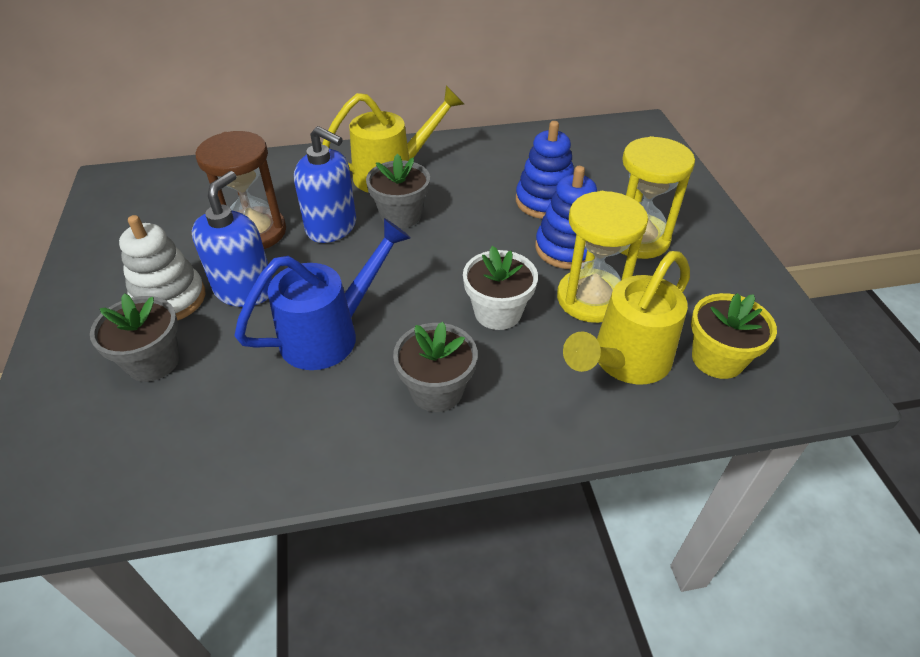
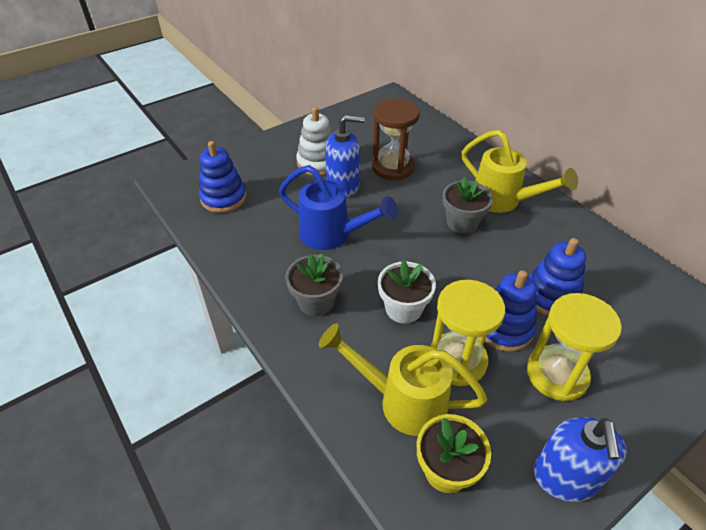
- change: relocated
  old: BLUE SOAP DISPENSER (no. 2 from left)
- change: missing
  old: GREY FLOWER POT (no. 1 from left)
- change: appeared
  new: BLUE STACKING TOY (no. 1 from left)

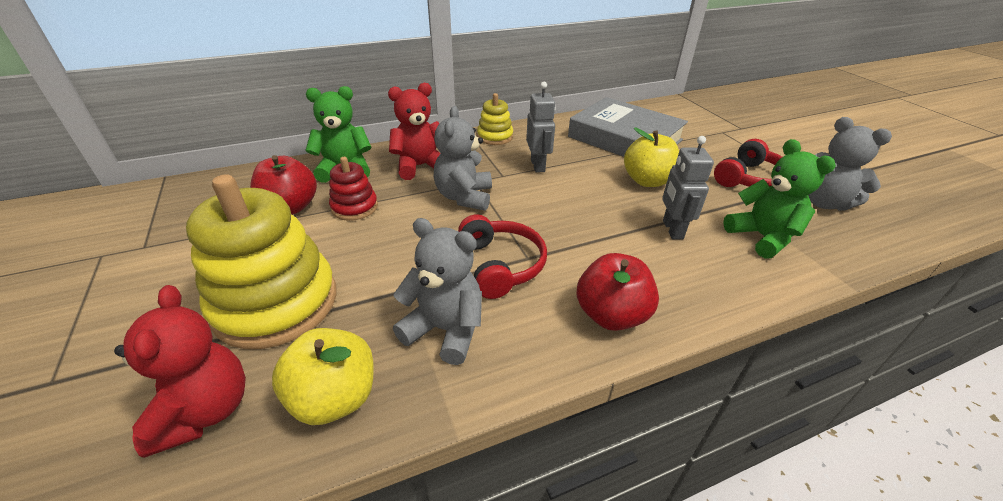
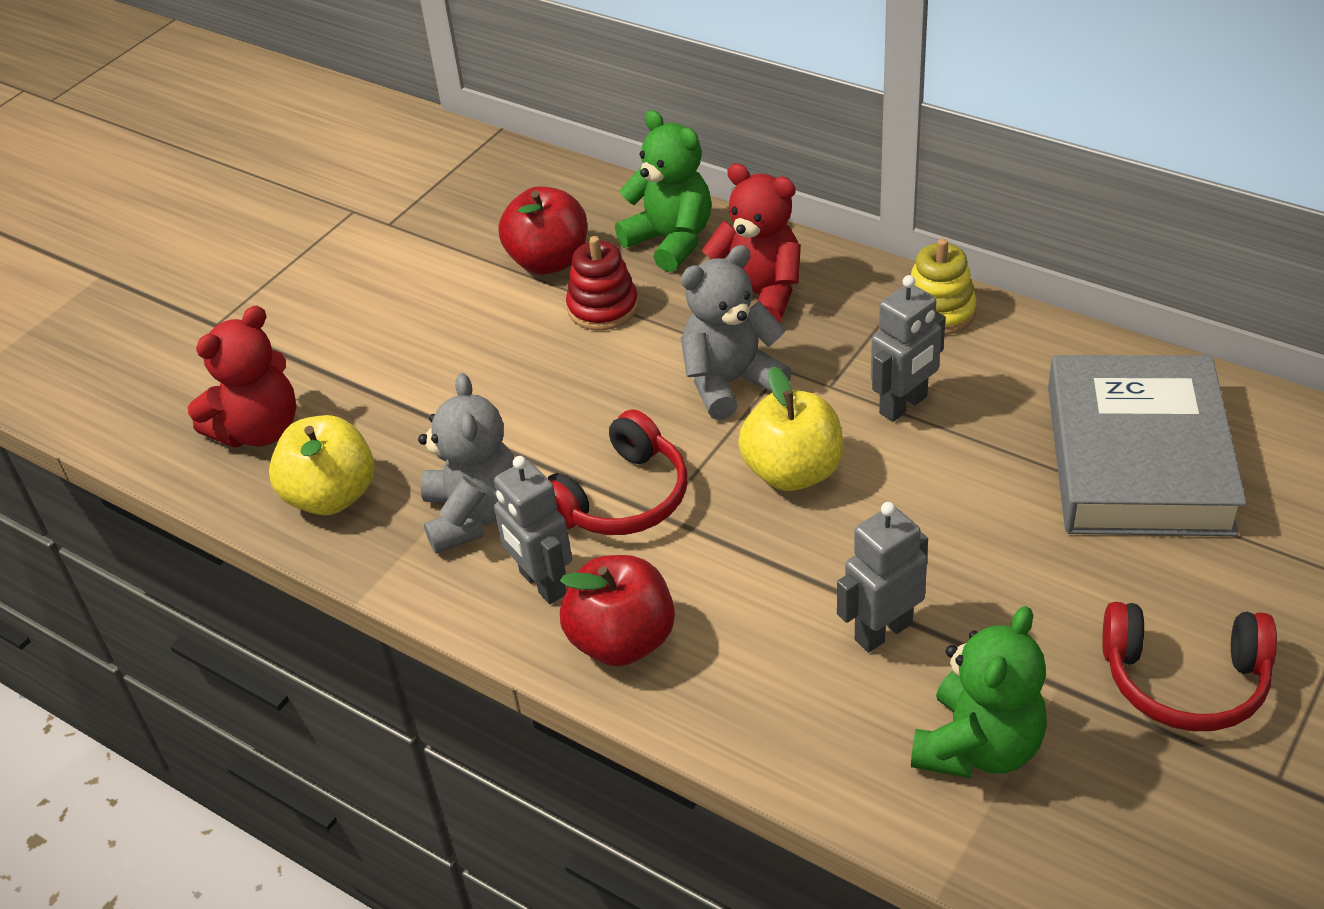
- change: missing
  old: GREY TEDDY BEAR (no. 3 from left)
- change: relocated
  old: YELLOW APPLE (no. 2 from left)
- change: missing
  old: YELLOW STACKING TOY (no. 1 from left)
- change: appeared
  new: GREY ROBOT (no. 1 from left)

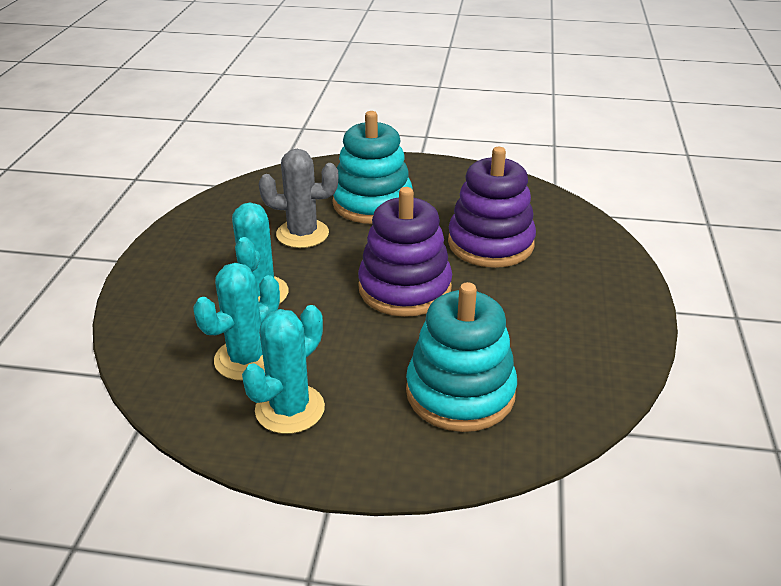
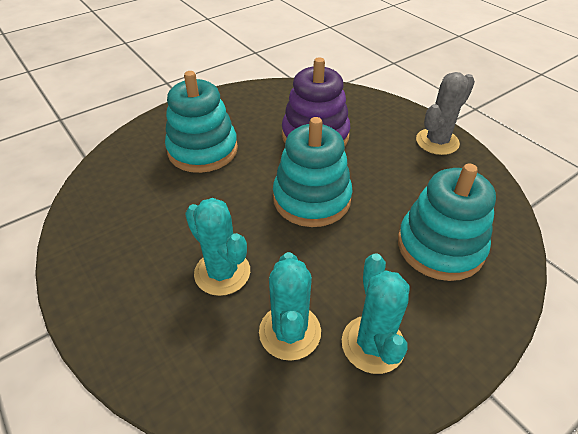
- change: relocated
  old: GREY CACTUS
- change: colour
  old: PURPLE STACKING TOY (no. 1 from left)
  new: TURQUOISE STACKING TOY (no. 2 from left)

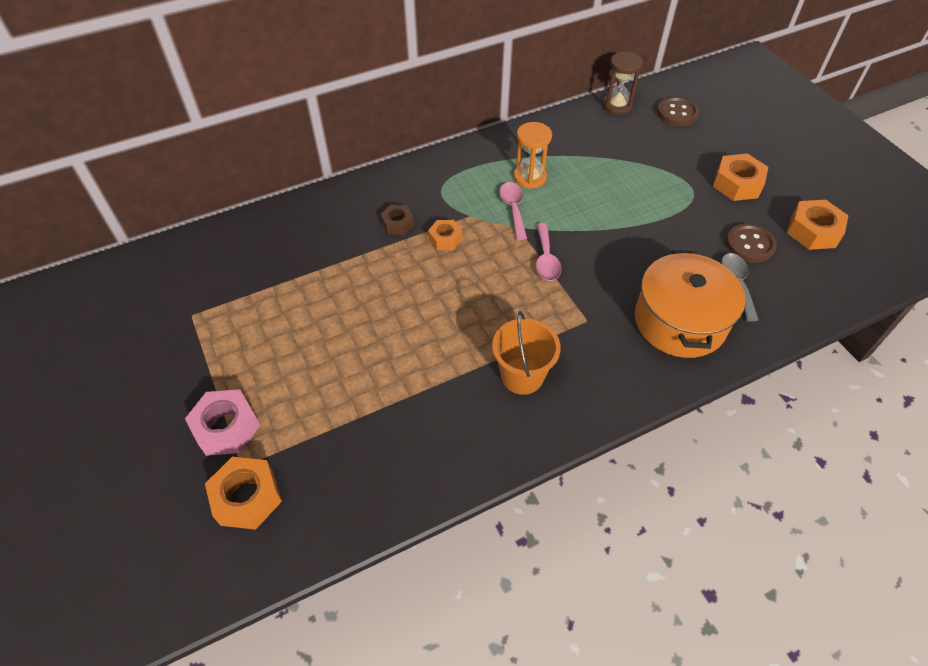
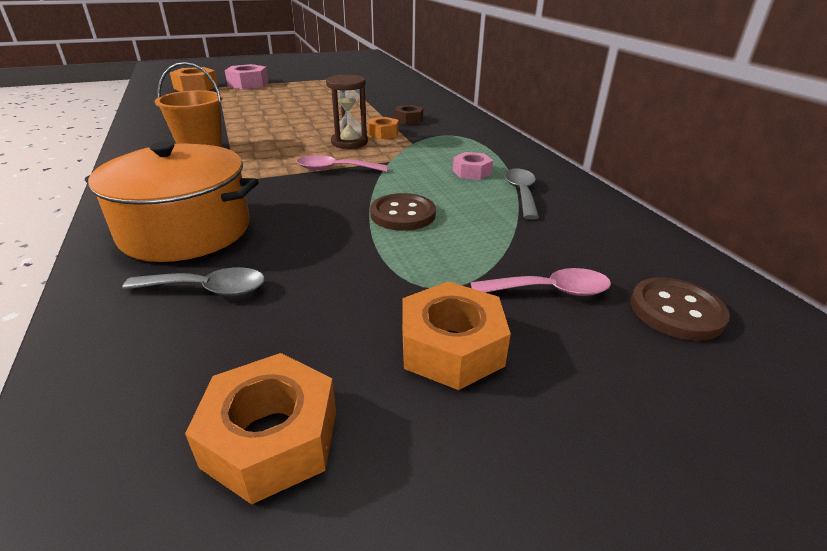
- change: relocated
  old: BROWN HOURGLASS
- change: exchanged
  old: ORANGE HOURGLASS
  new: PINK NUT (no. 2 from left)
- change: relocated
  old: PINK SPOON (no. 1 from left in the first image)
  new: PINK SPOON (no. 2 from left)
- change: relocated
  old: BROWN BUTTON (no. 2 from left in the first image)
  new: BROWN BUTTON (no. 1 from left)
- change: appeared
  new: GREY SPOON (no. 2 from left)

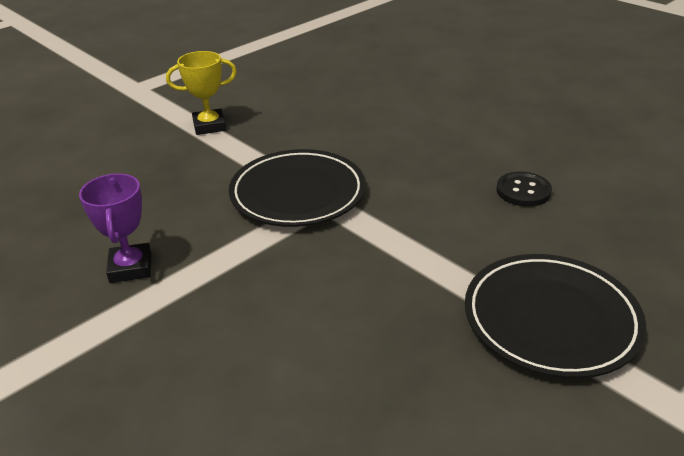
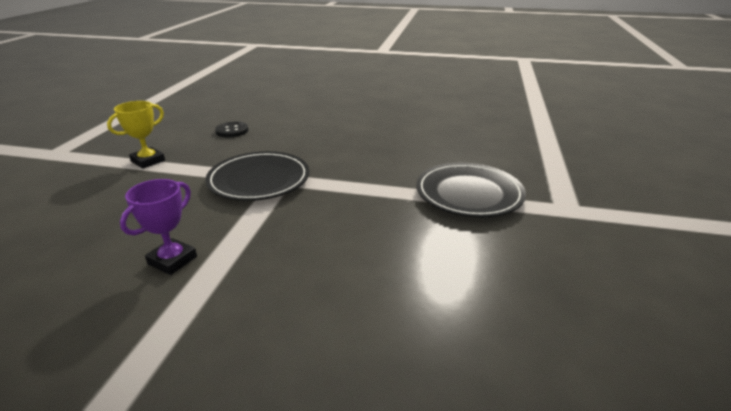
- change: relocated
  old: BLACK BUTTON
- change: spun
  old: PURPLE TROPHY
  degrees: 75

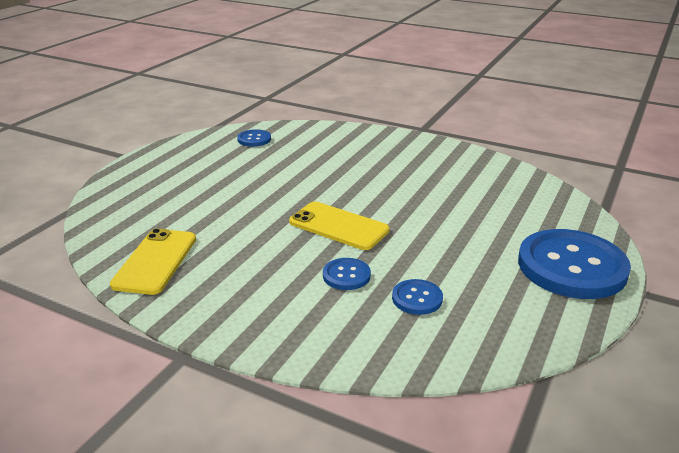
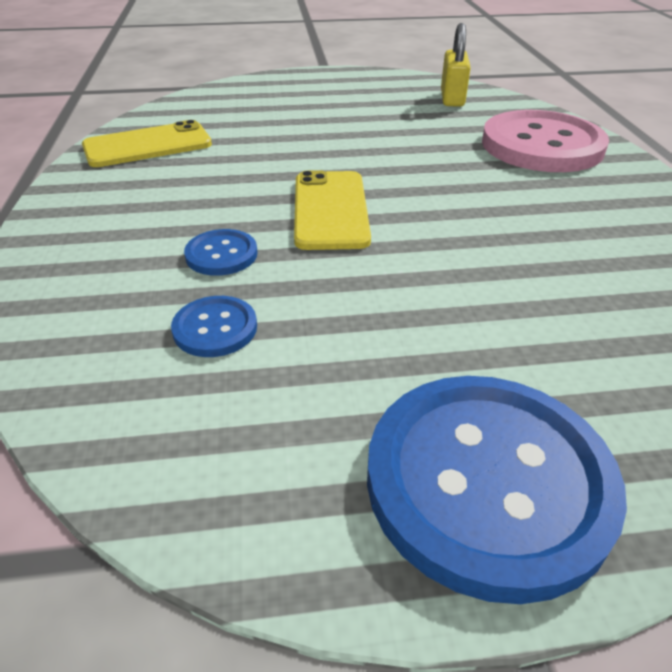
- change: exchanged
  old: BLUE BUTTON (no. 1 from left)
  new: YELLOW PADLOCK
- change: appeared
  new: PINK BUTTON

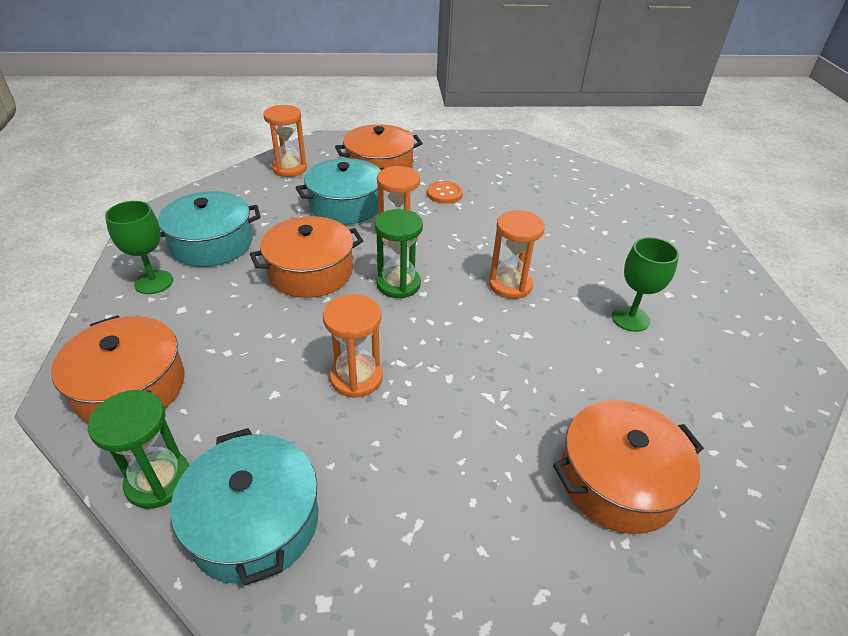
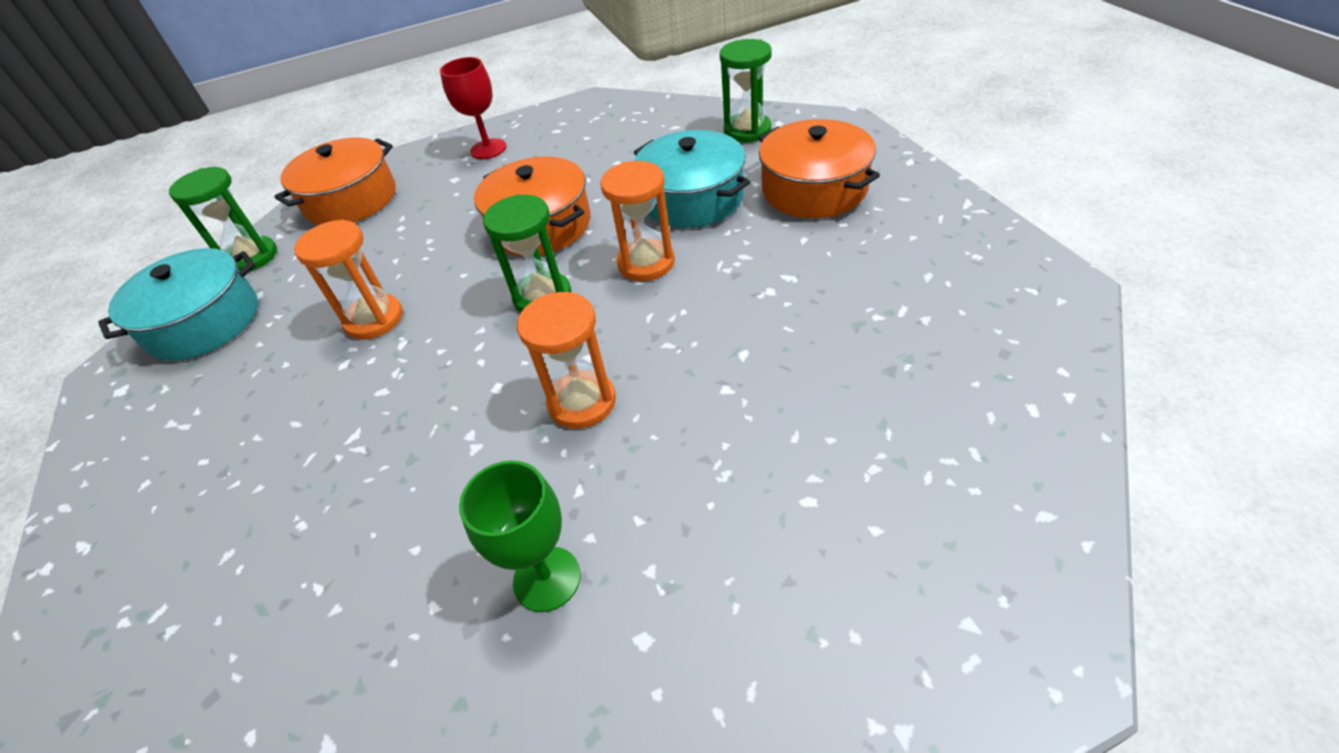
- change: colour
  old: ORANGE HOURGLASS (no. 1 from left)
  new: GREEN HOURGLASS (no. 3 from left)
- change: missing
  old: ORANGE BUTTON
- change: missing
  old: TURQUOISE POT (no. 1 from left)
- change: colour
  old: GREEN GOBLET (no. 1 from left)
  new: RED GOBLET
- change: missing
  old: ORANGE POT (no. 4 from left)

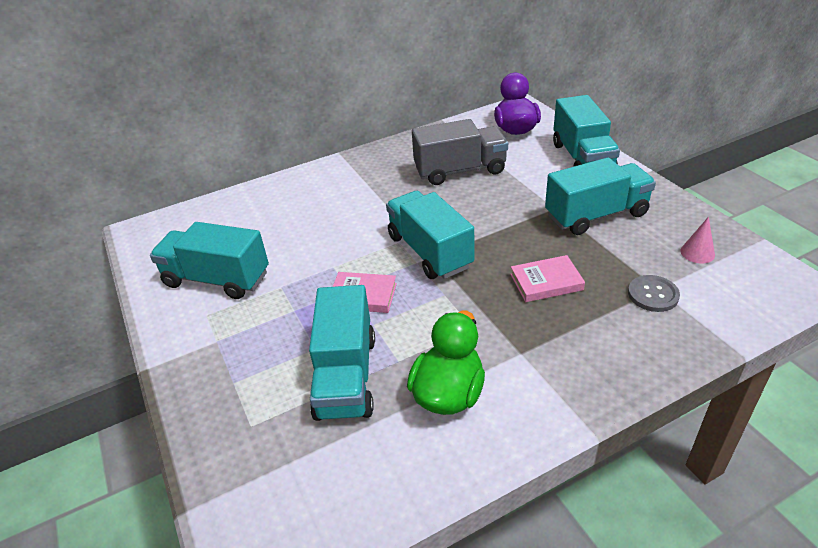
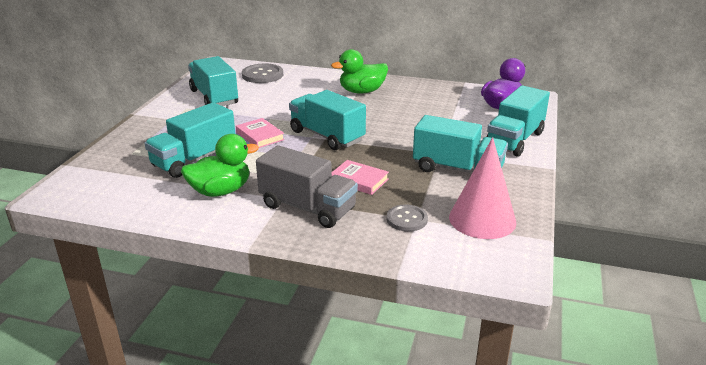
- change: relocated
  old: GREY TRUCK
- change: spun
  old: TURQUOISE TRUCK (no. 3 from left)
  degrees: -60
- change: size
  old: PINK CONE
  factor: 2.26
- change: appeared
  new: GREEN DUCK (no. 2 from left)
- change: appeared
  new: GREY BUTTON (no. 1 from left)

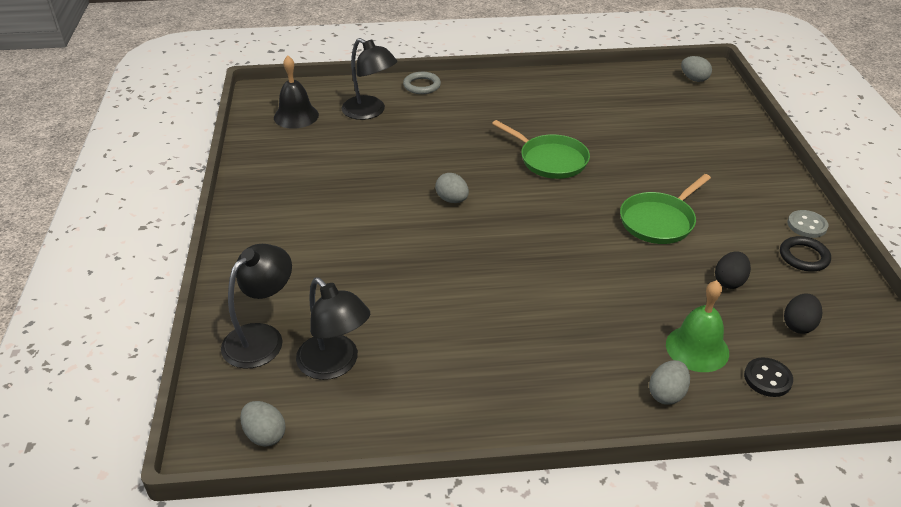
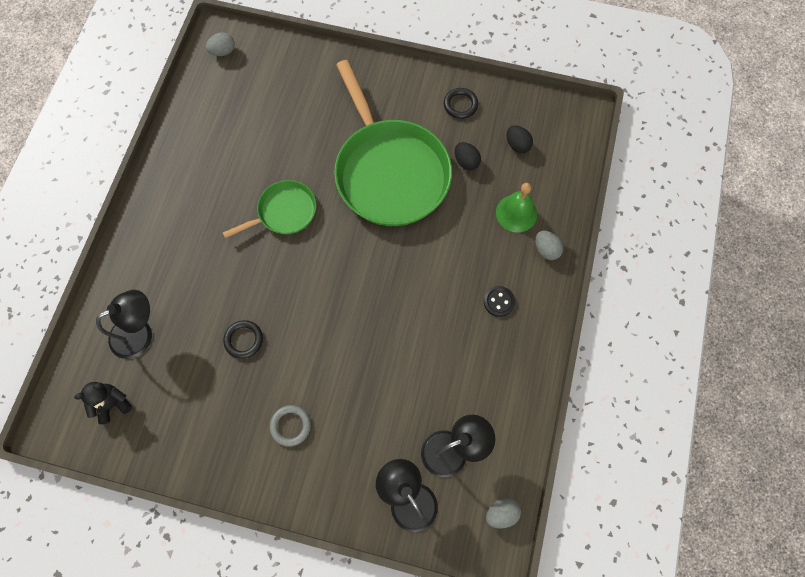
- change: exchanged
  old: BLACK BELL
  new: BLACK TEDDY BEAR
- change: relocated
  old: GREY RING
- change: missing
  old: GREY EGG (no. 2 from left)
- change: size
  old: GREEN PAN (no. 2 from left)
  factor: 2.0
- change: missing
  old: GREY BUTTON
- change: relocated
  old: BLACK BUTTON
- change: appeared
  new: BLACK RING (no. 1 from left)

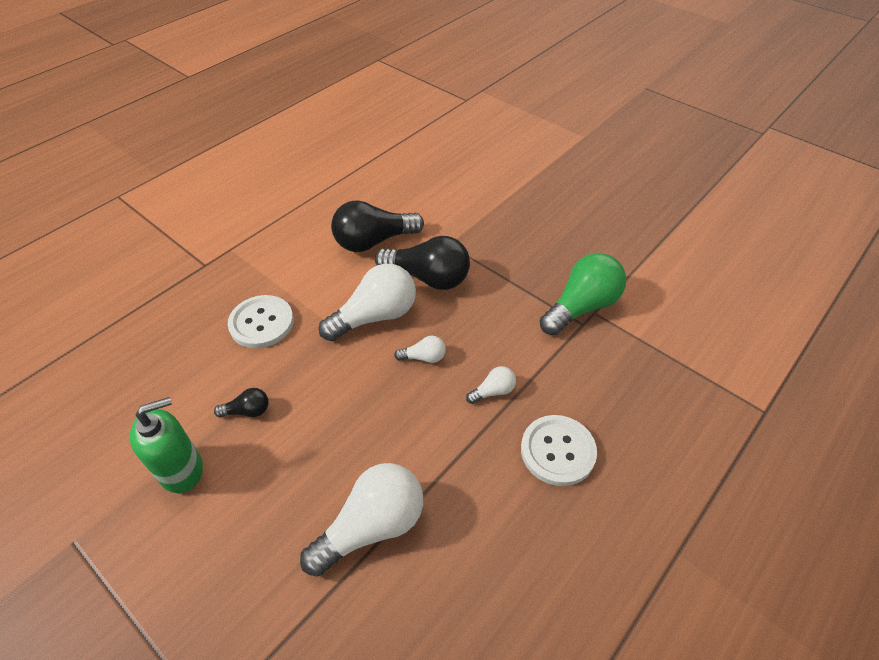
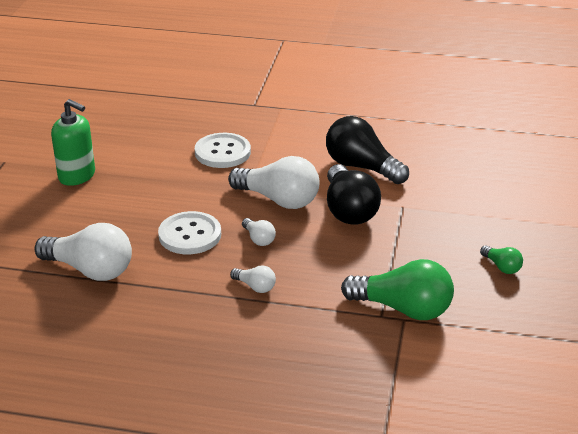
- change: missing
  old: BLACK LIGHT BULB (no. 1 from left)
- change: relocated
  old: WHITE BUTTON (no. 2 from left in the first image)
  new: WHITE BUTTON (no. 1 from left)
- change: appeared
  new: GREEN LIGHT BULB (no. 2 from left)

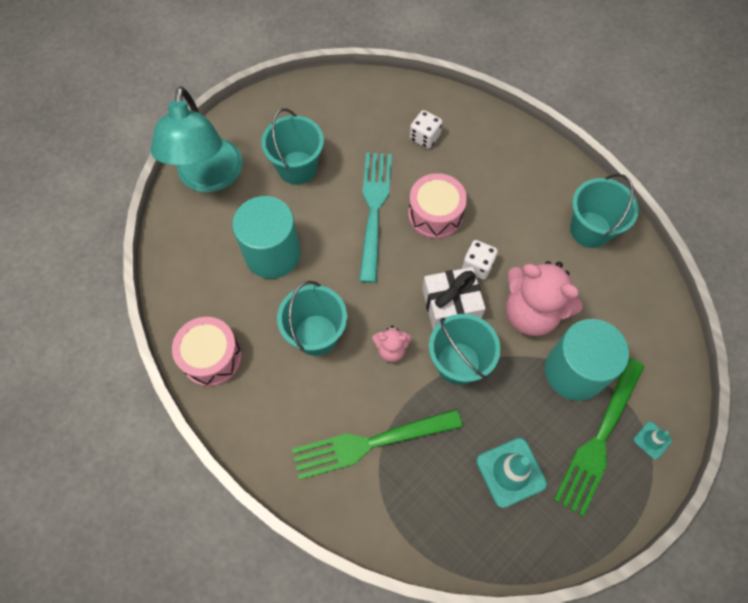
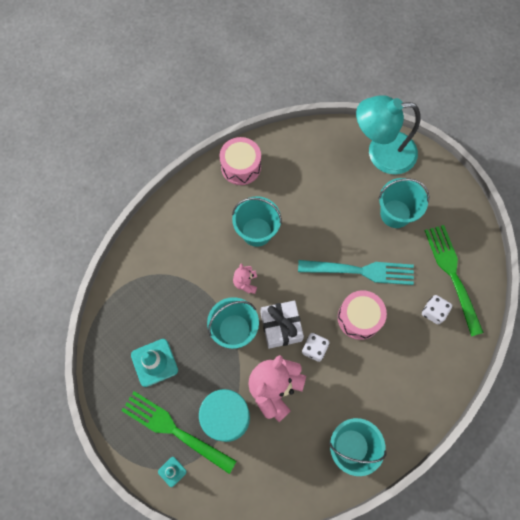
- change: missing
  old: TURQUOISE CYLINDER (no. 1 from left)
- change: relocated
  old: GREEN FORK (no. 1 from left in the first image)
  new: GREEN FORK (no. 2 from left)

